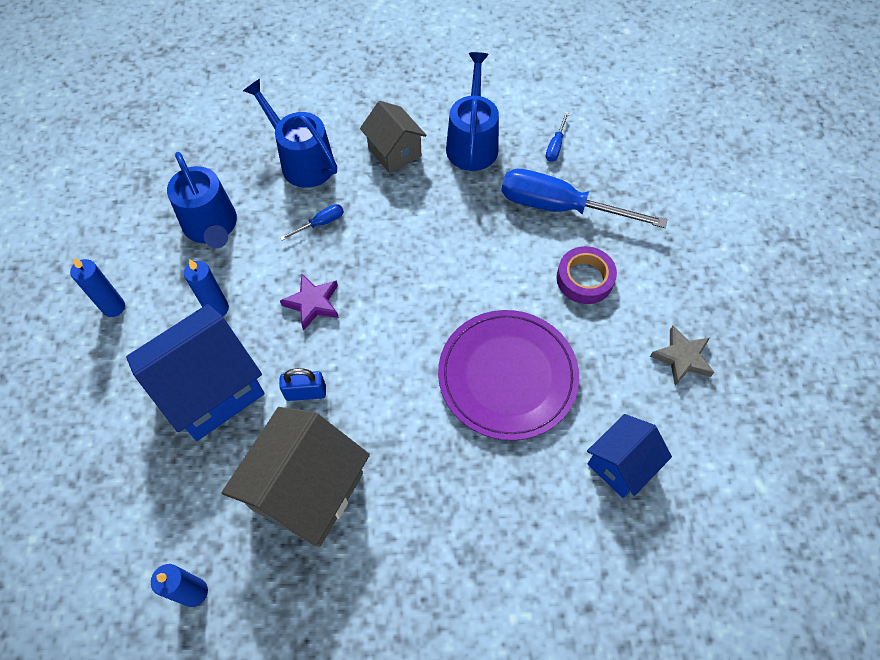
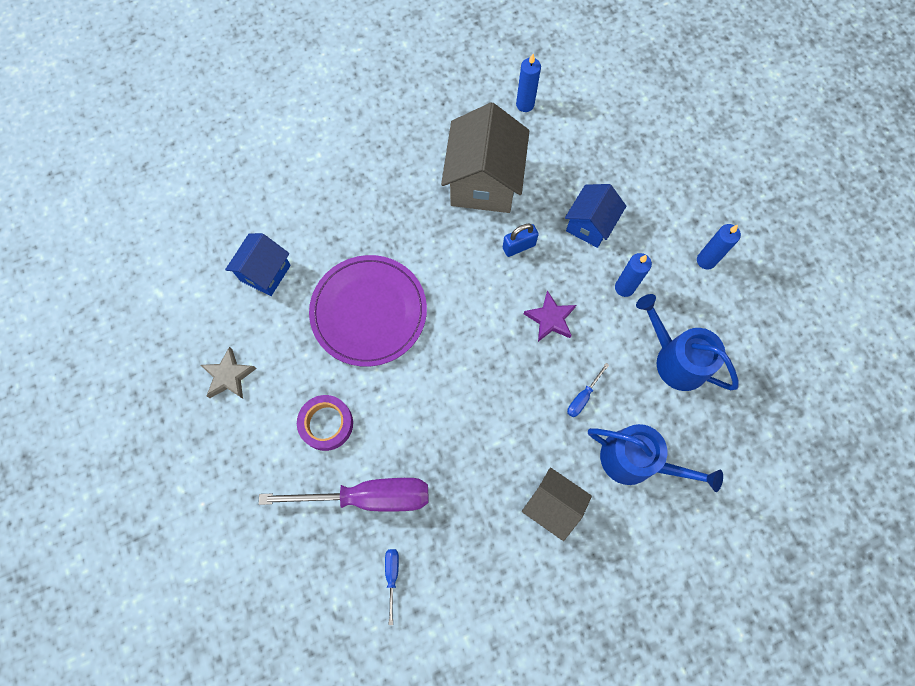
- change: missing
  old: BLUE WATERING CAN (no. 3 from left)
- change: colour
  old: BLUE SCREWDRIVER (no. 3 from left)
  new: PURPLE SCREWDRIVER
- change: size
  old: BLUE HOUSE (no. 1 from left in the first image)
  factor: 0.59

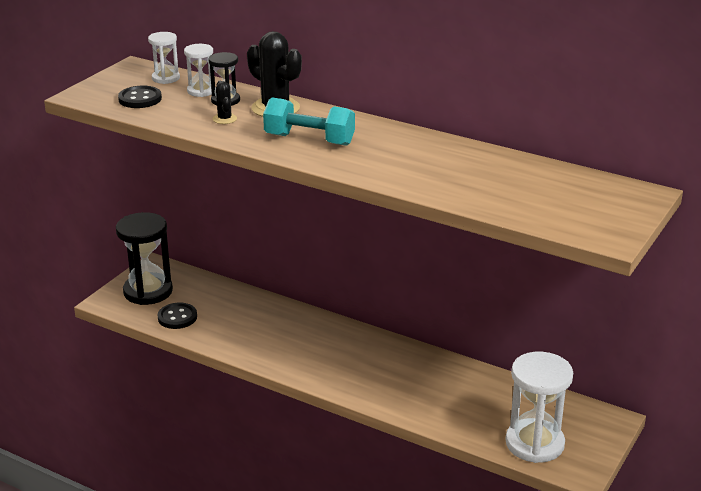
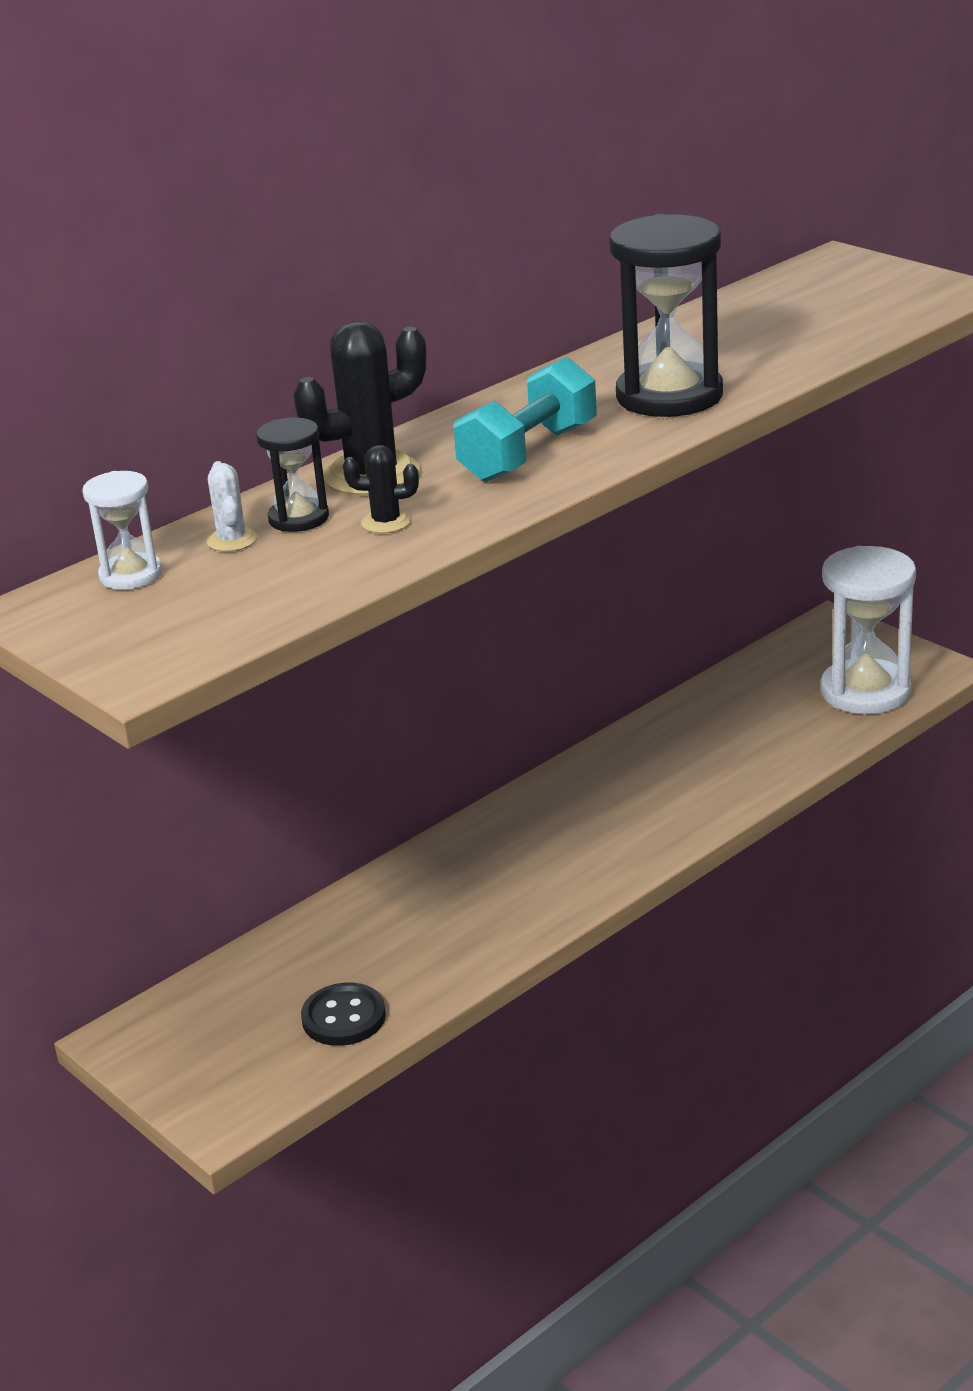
- change: exchanged
  old: WHITE HOURGLASS (no. 2 from left)
  new: WHITE CACTUS
- change: missing
  old: BLACK BUTTON (no. 1 from left)
- change: relocated
  old: BLACK HOURGLASS (no. 1 from left in the first image)
  new: BLACK HOURGLASS (no. 2 from left)

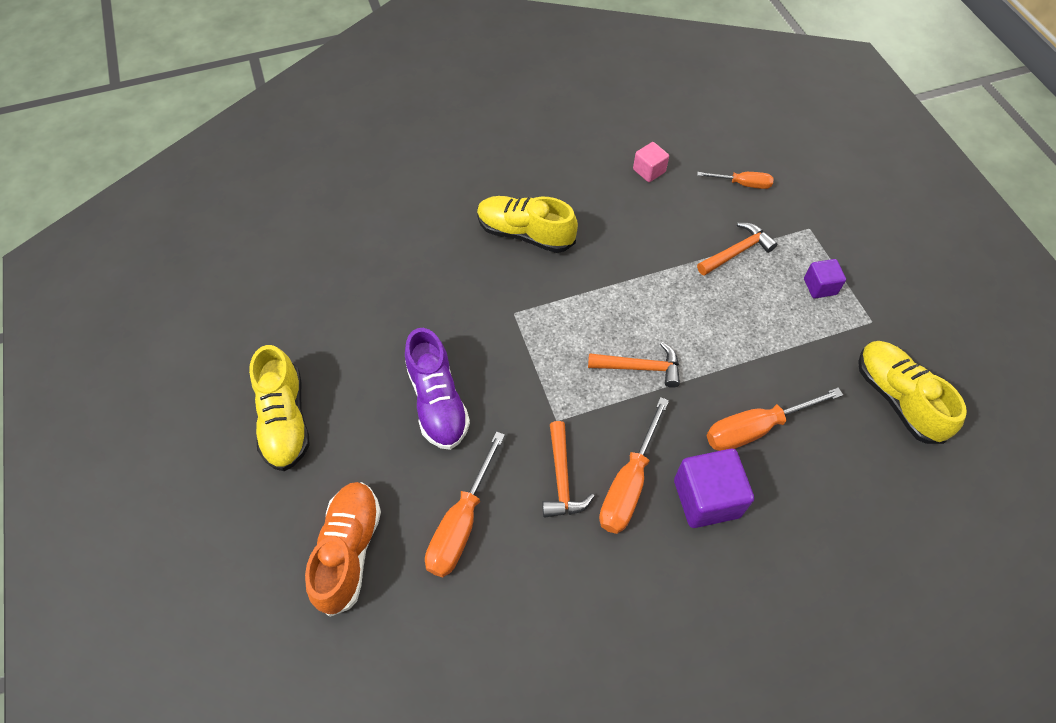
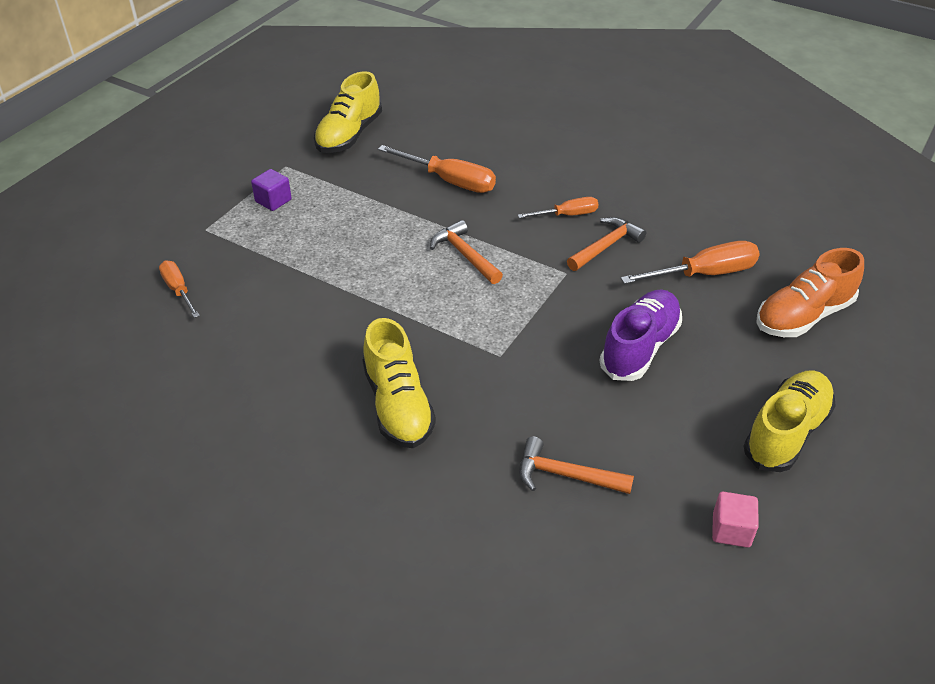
- change: relocated
  old: PINK CUBE
- change: relocated
  old: ORANGE HAMMER (no. 3 from left in the first image)
  new: ORANGE HAMMER (no. 2 from left)
- change: size
  old: ORANGE SCREWDRIVER (no. 2 from left in the first image)
  factor: 0.61
- change: missing
  old: PURPLE CUBE (no. 1 from left)

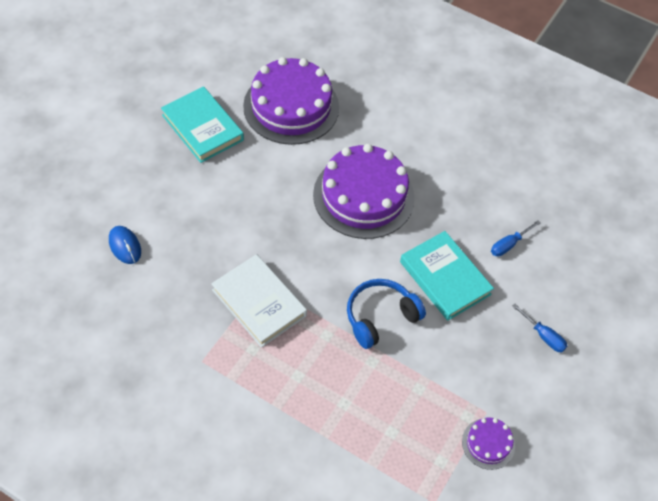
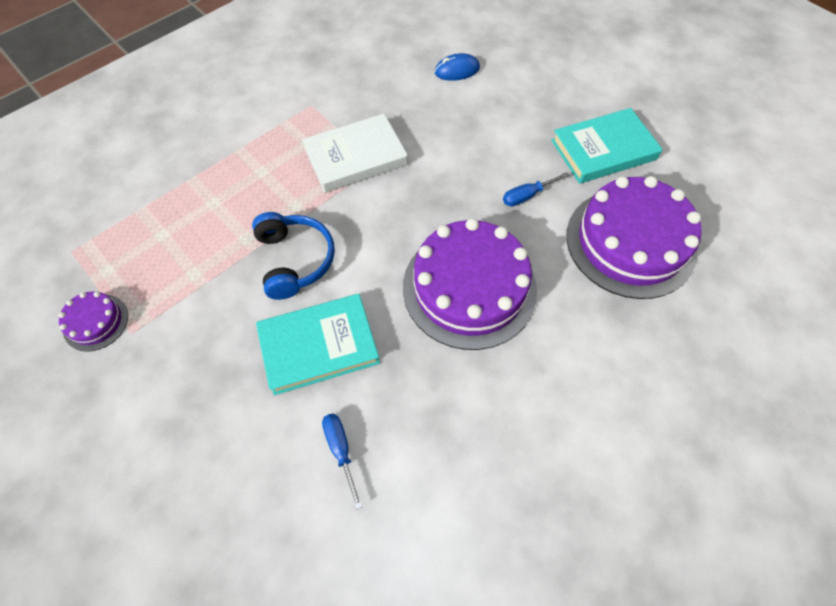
- change: relocated
  old: BLUE SCREWDRIVER (no. 2 from left)

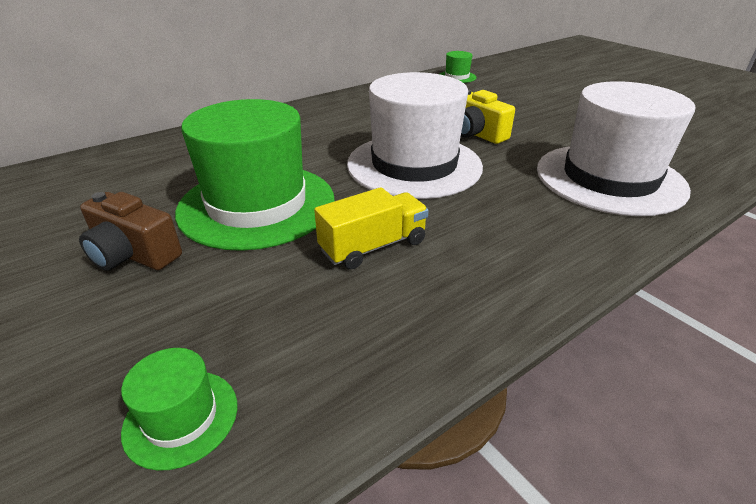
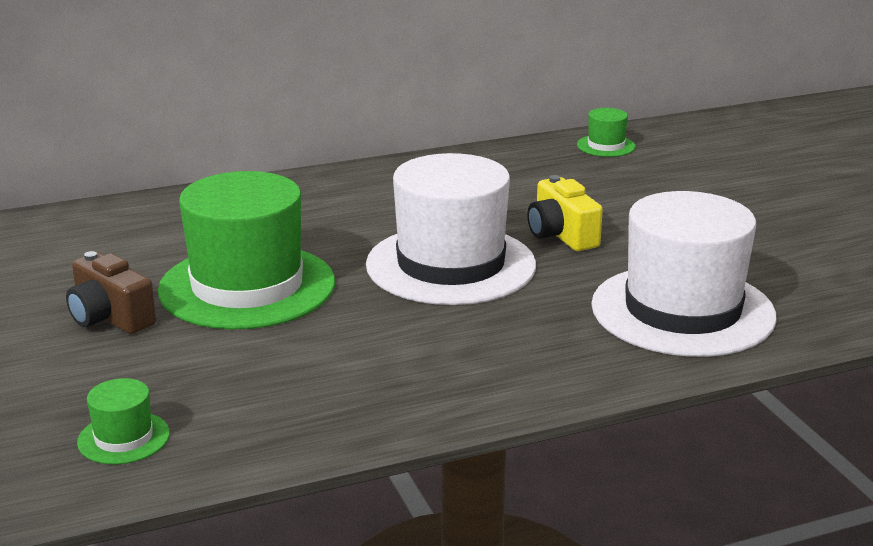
- change: missing
  old: YELLOW TRUCK

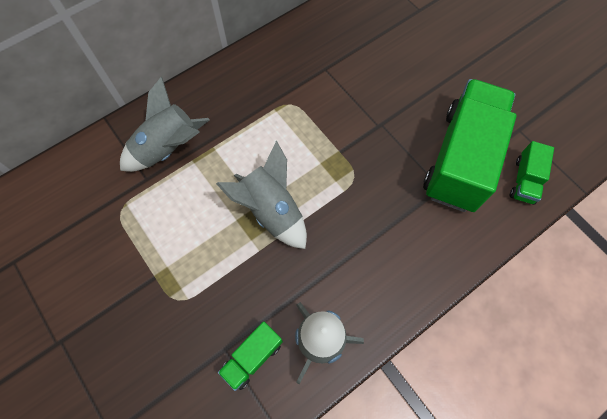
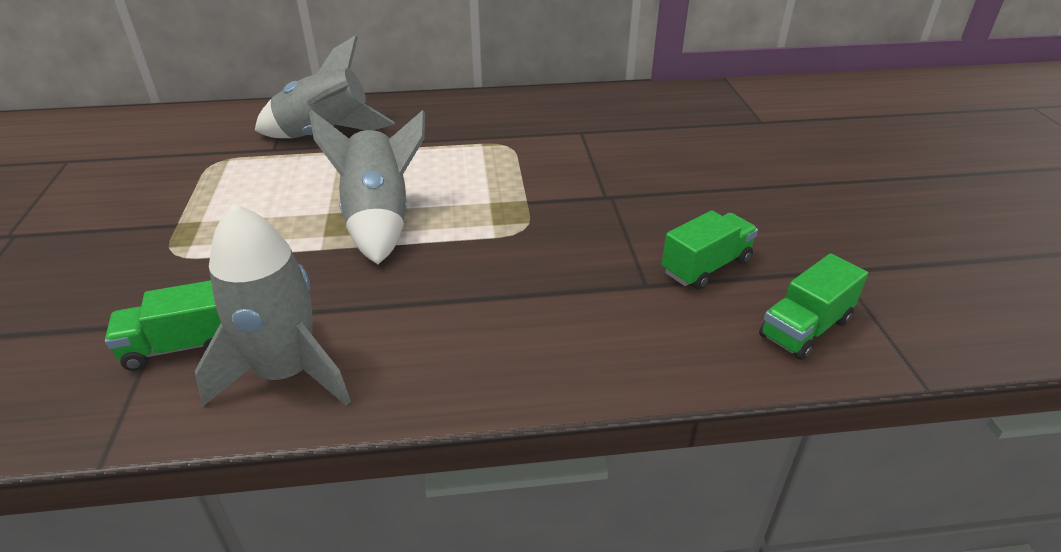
- change: size
  old: GREEN TRUCK (no. 2 from left)
  factor: 0.45

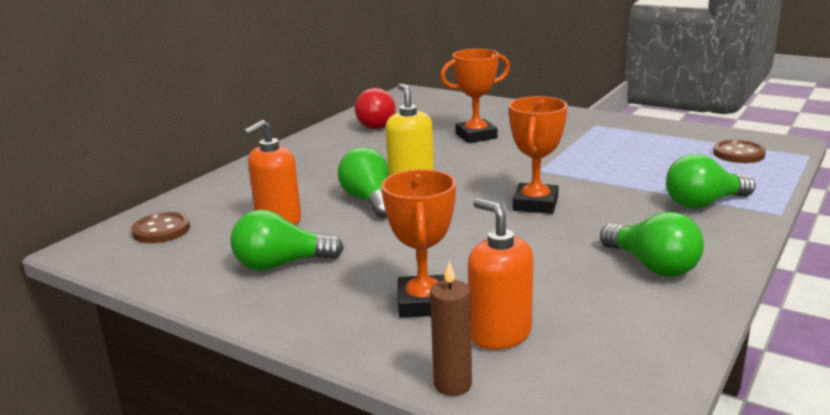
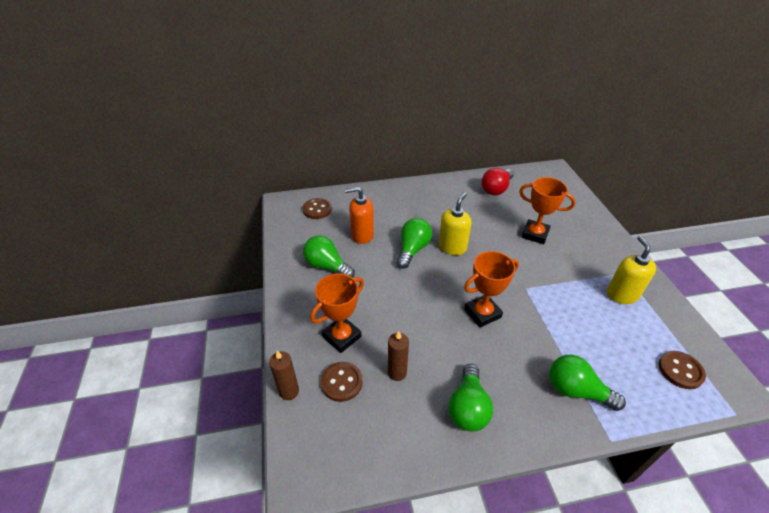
- change: exchanged
  old: ORANGE SOAP DISPENSER (no. 2 from left)
  new: BROWN BUTTON (no. 2 from left)
- change: appeared
  new: YELLOW SOAP DISPENSER (no. 2 from left)
- change: appeared
  new: BROWN CANDLE (no. 2 from left)

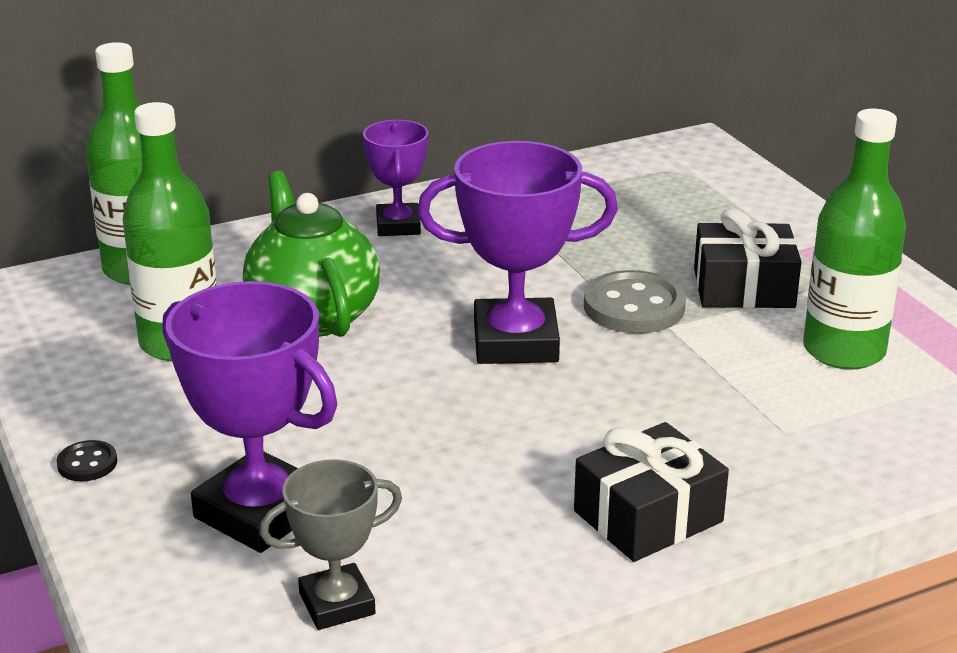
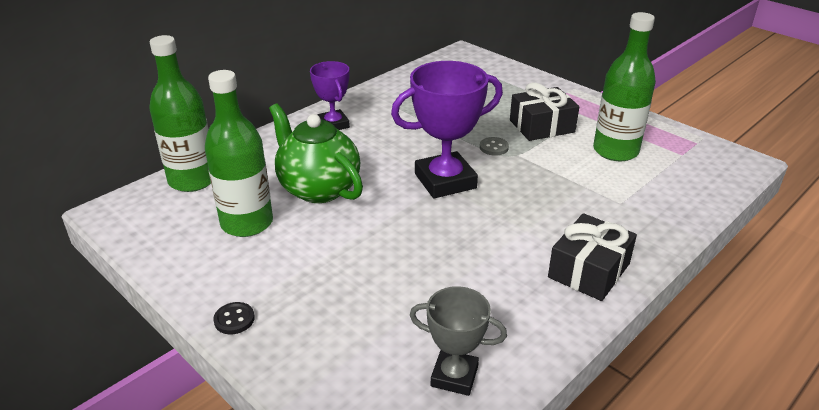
- change: size
  old: GREY BUTTON
  factor: 0.5
- change: missing
  old: PURPLE TROPHY (no. 1 from left)
- change: spun
  old: GREY TROPHY
  degrees: 60

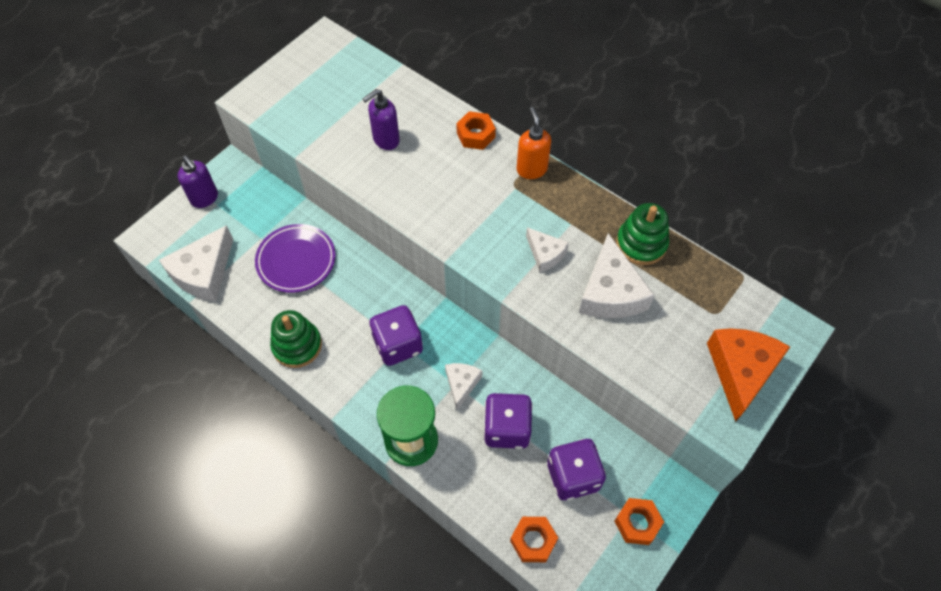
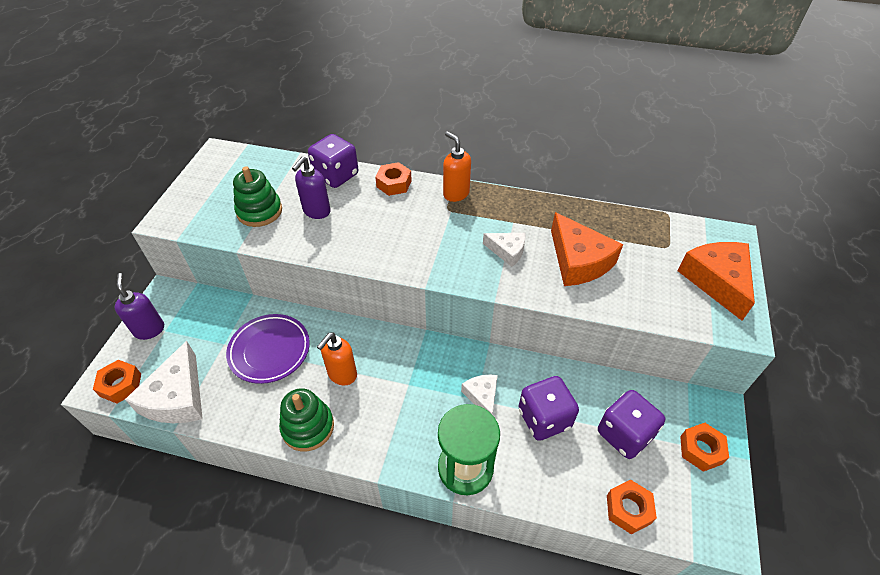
- change: spun
  old: PURPLE SOAP DISPENSER (no. 1 from left)
  degrees: -135
- change: relocated
  old: GREEN STACKING TOY (no. 2 from left in the first image)
  new: GREEN STACKING TOY (no. 1 from left)
- change: colour
  old: WHITE CHEESE (no. 4 from left)
  new: ORANGE CHEESE (no. 1 from left)
- change: relocated
  old: PURPLE DICE (no. 1 from left)
- change: appeared
  new: ORANGE SOAP DISPENSER (no. 1 from left)
- change: appeared
  new: ORANGE NUT (no. 1 from left)

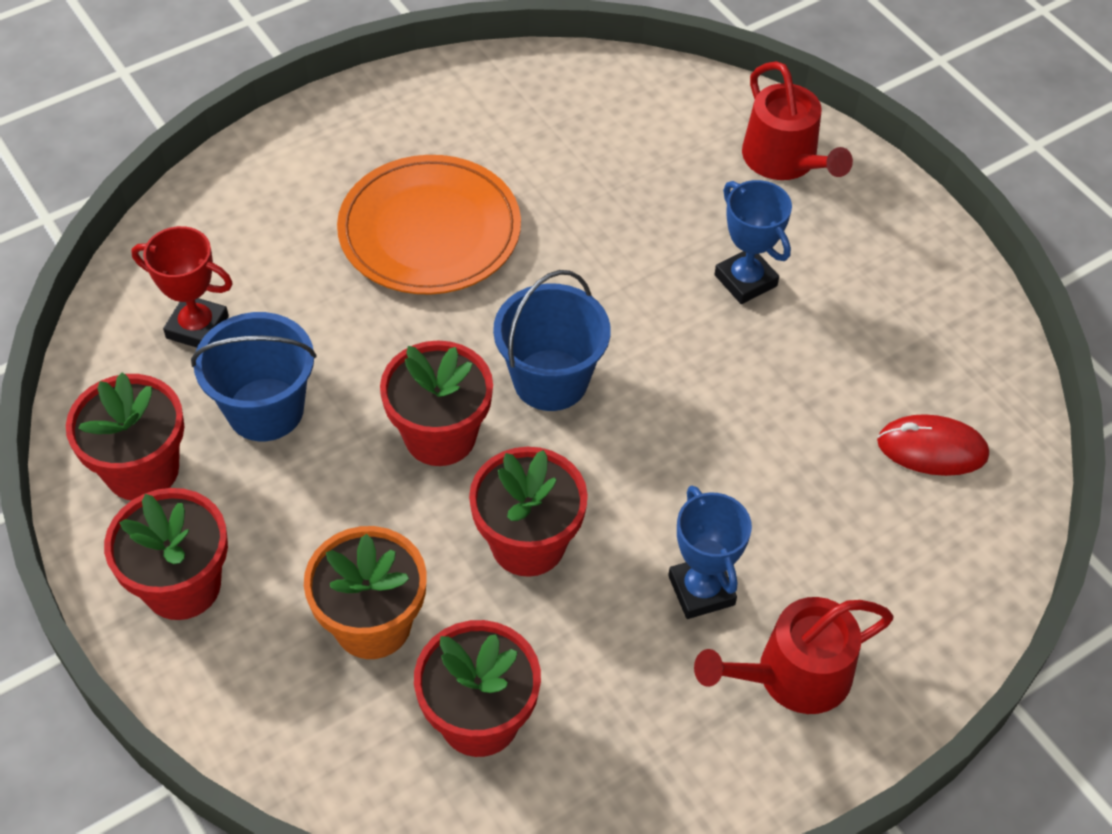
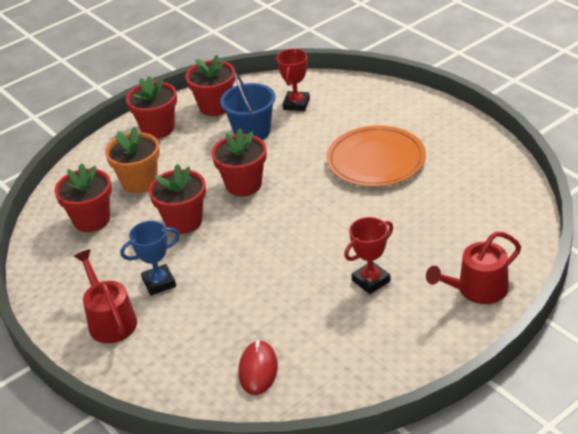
- change: colour
  old: BLUE TROPHY (no. 2 from left)
  new: RED TROPHY (no. 2 from left)
- change: missing
  old: BLUE BUCKET (no. 2 from left)

